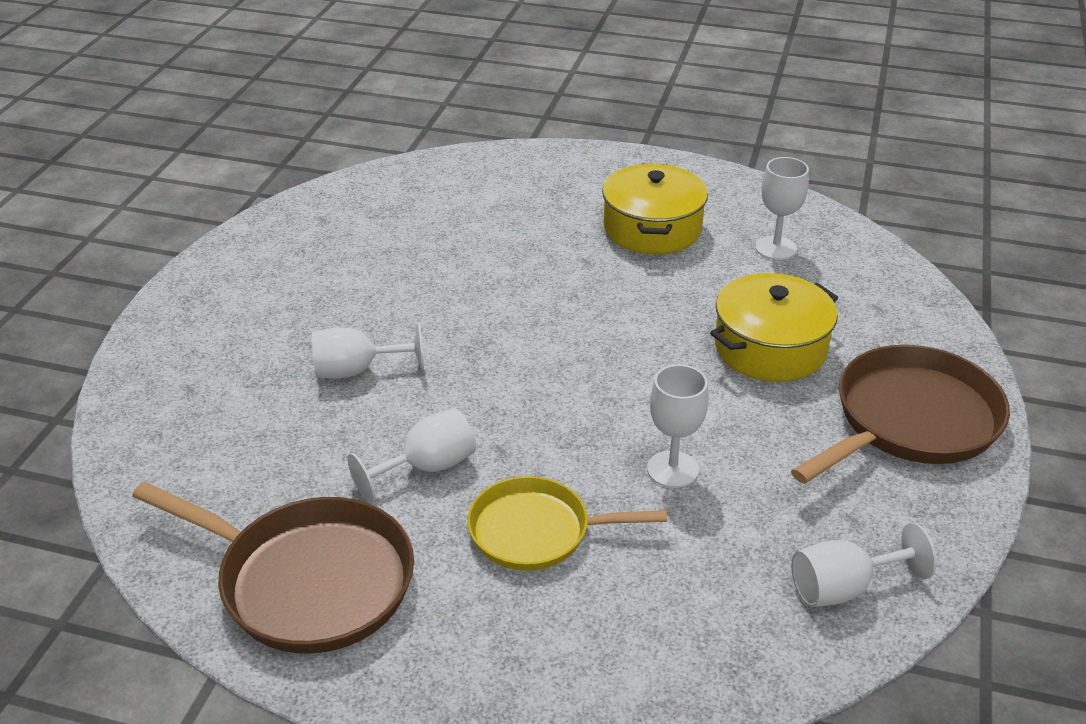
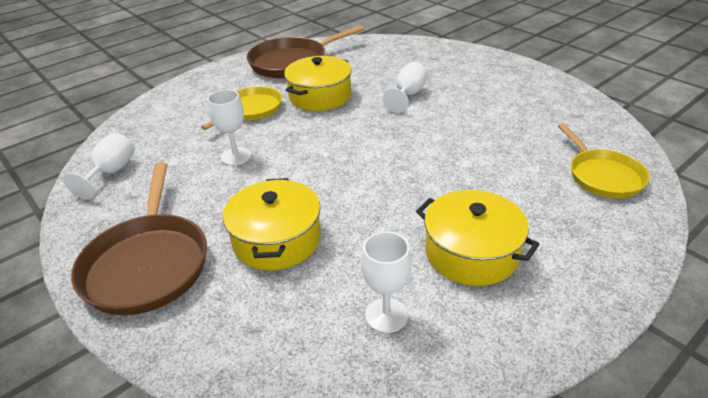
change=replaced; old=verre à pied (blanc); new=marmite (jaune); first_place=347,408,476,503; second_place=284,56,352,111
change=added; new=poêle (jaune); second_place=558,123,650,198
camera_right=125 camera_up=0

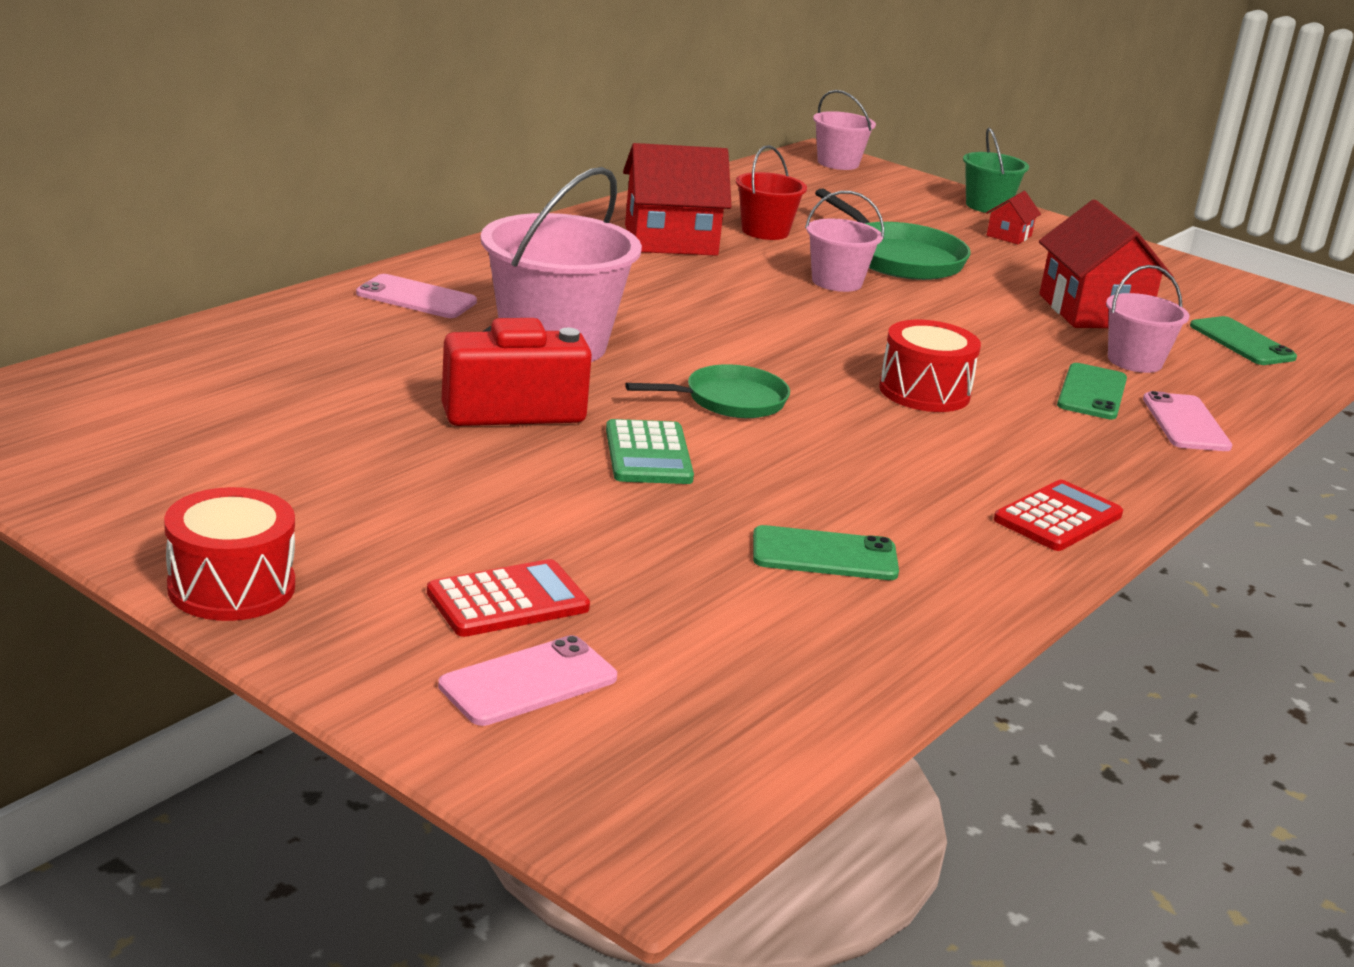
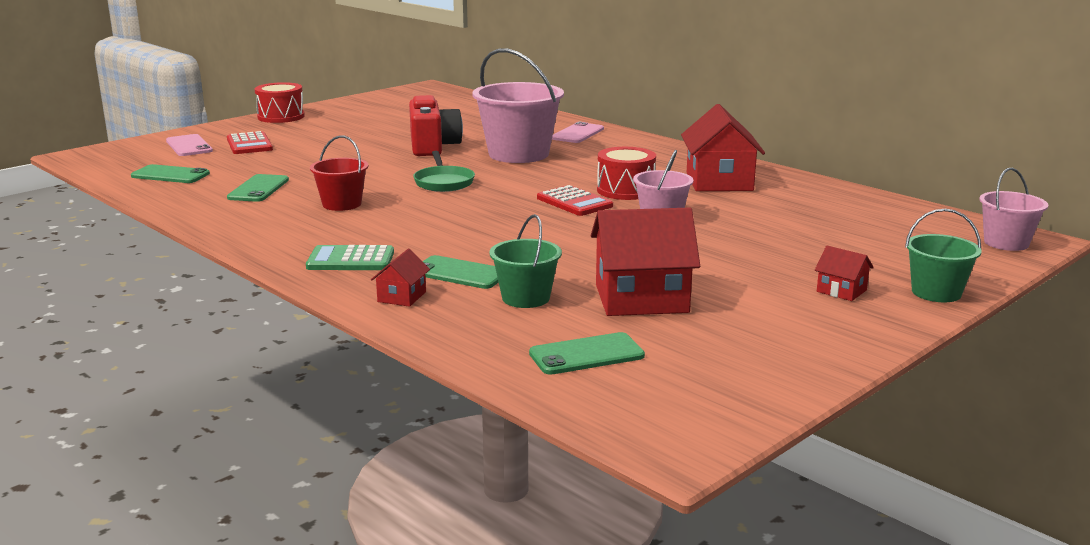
change=moved; old=seau (rouge); first_place=736,145,807,240; second_place=310,135,368,211
change=removed; old=poêle (vert); first_place=815,189,971,280
change=recoloured; old=seau (rose); new=seau (vert); first_place=1106,265,1190,373; second_place=489,214,562,308
change=moved; old=tambour (rouge); first_place=879,320,981,412; second_place=597,147,656,200
change=replaced; old=téléphone (rose); new=maison (rouge); first_place=1143,391,1232,451; second_place=371,249,430,307
change=moved; old=calculatrice (vert); first_place=606,419,694,484; second_place=306,245,394,270
change=moved; old=calculatrice (rouge); first_place=994,480,1123,551; second_place=537,185,613,216
change=added; new=téléphone (vert); second_place=131,164,210,183
camera_right=100 camera_up=-5

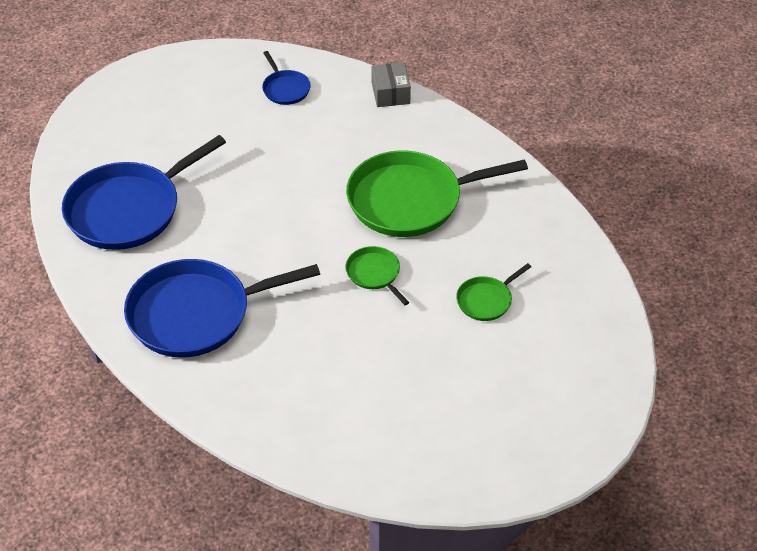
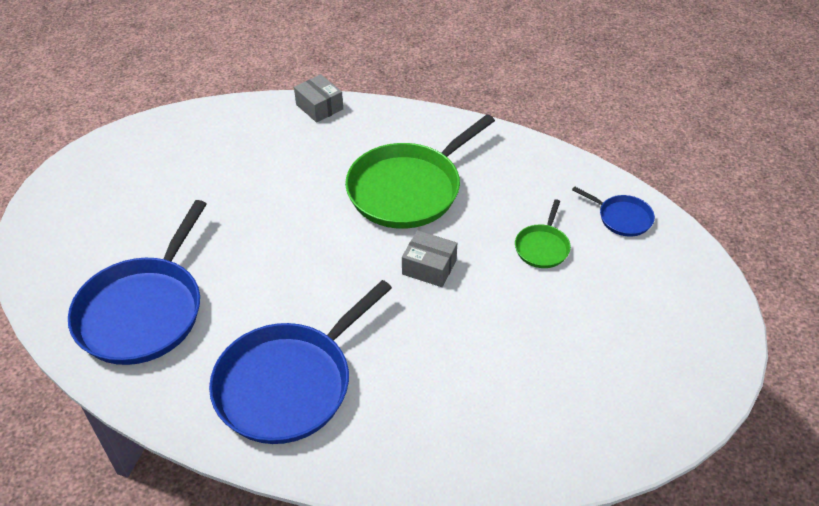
change=moved; old=poêle (bleu); first_place=262,51,311,105; second_place=572,186,655,237
change=replaced; old=poêle (vert); new=boîte (gris); first_place=345,246,409,305; second_place=402,230,457,287
camera_right=-30 camera_up=0

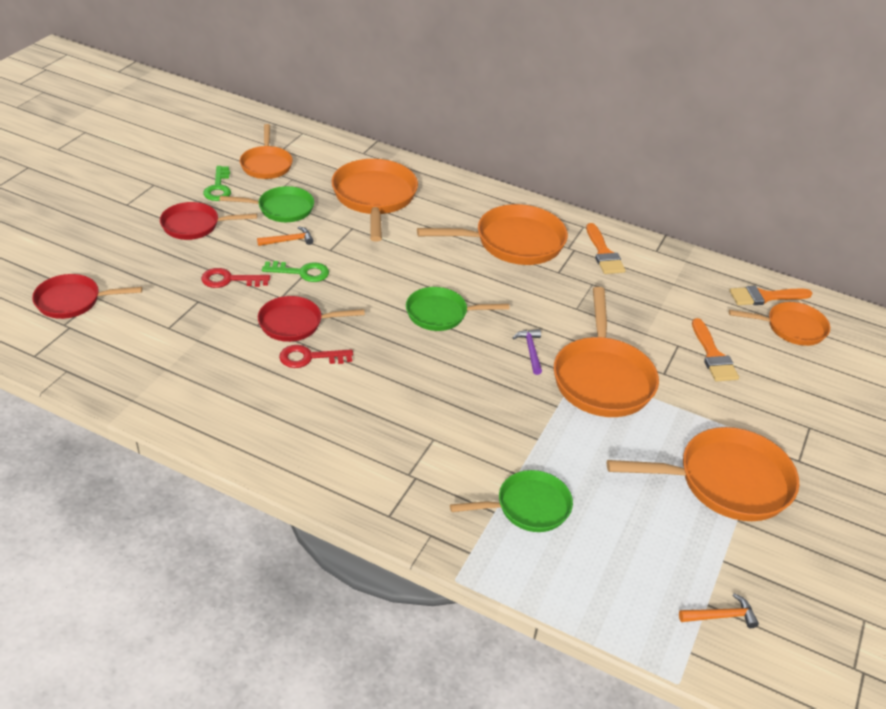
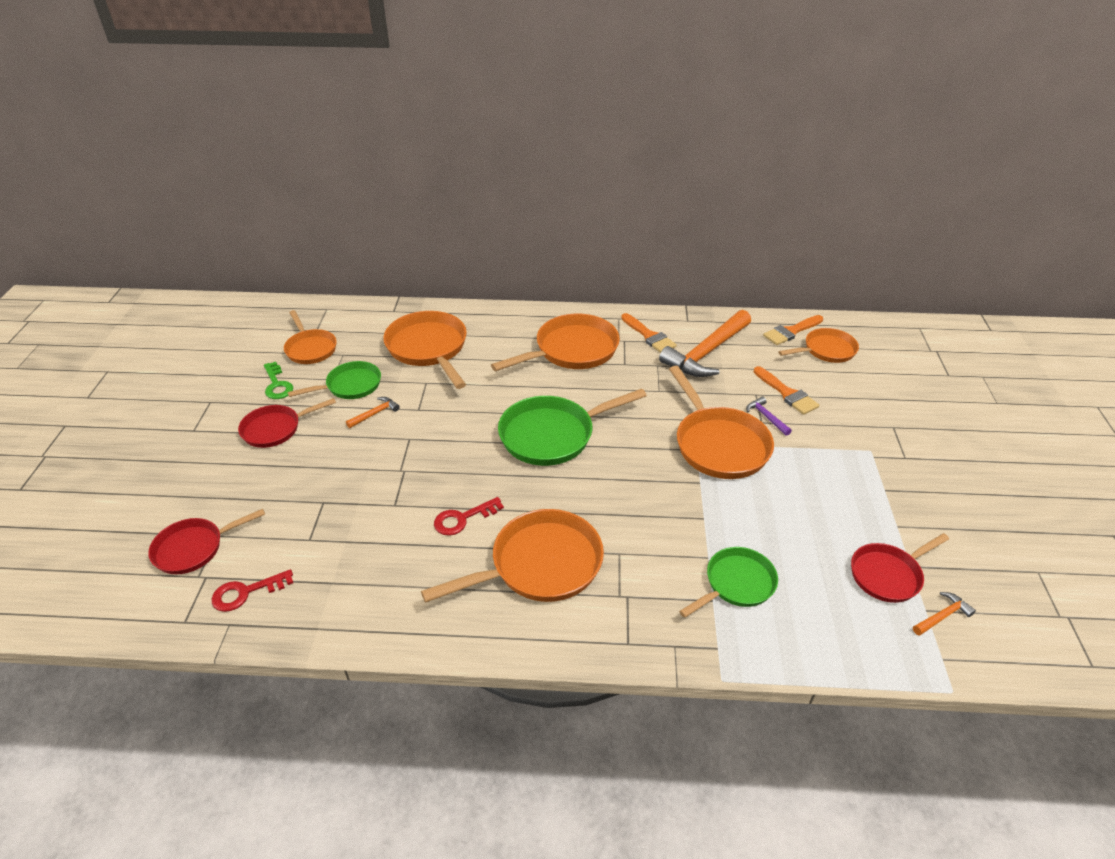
change=removed; old=clé (vert); first_place=262,261,329,282
change=moved; old=clé (rouge); first_place=201,268,270,288; second_place=212,569,293,612
change=resized; old=poêle (vert); first_place=406,287,509,331; second_place=498,389,647,466; factor=1.61
change=moved; old=poêle (rouge); first_place=258,296,365,342; second_place=851,533,949,603
change=moved; old=marteau (violet); first_place=513,329,542,375; second_place=746,397,792,436
change=moved; old=poêle (orange); first_place=607,427,799,521; second_place=421,509,604,603
change=added; new=marteau (orange); second_place=659,310,751,377
camera_right=-20 camera_up=0

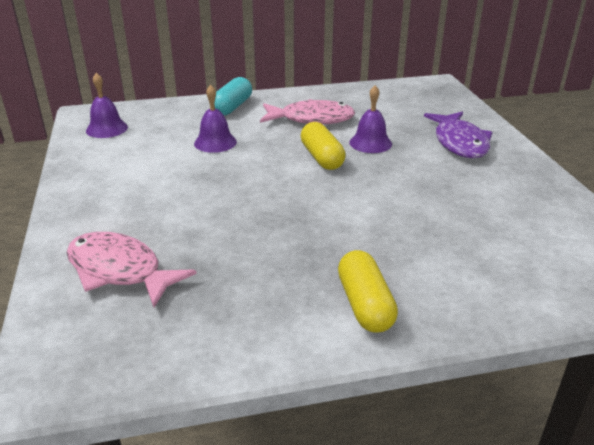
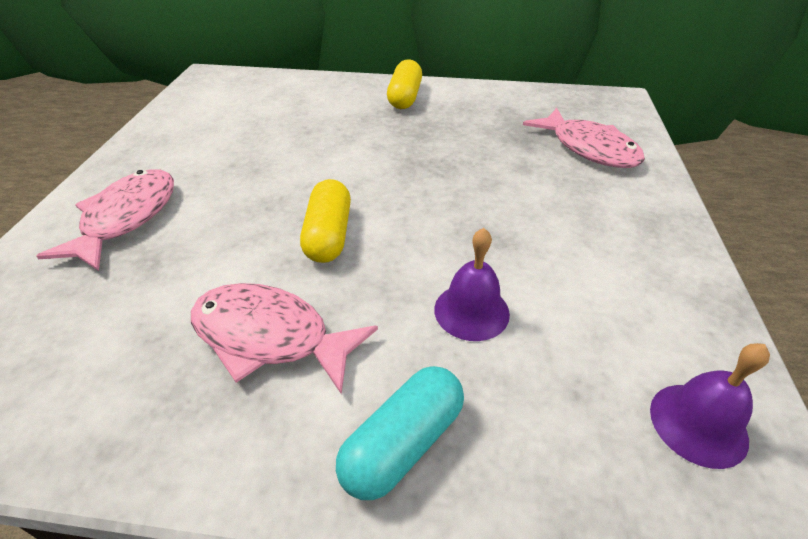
change=removed; old=cloche (violet); first_place=350,85,392,153
change=recoloured; old=poisson (violet); new=poisson (rose); first_place=424,112,493,158; second_place=37,169,174,271
camera_right=-160 camera_up=10

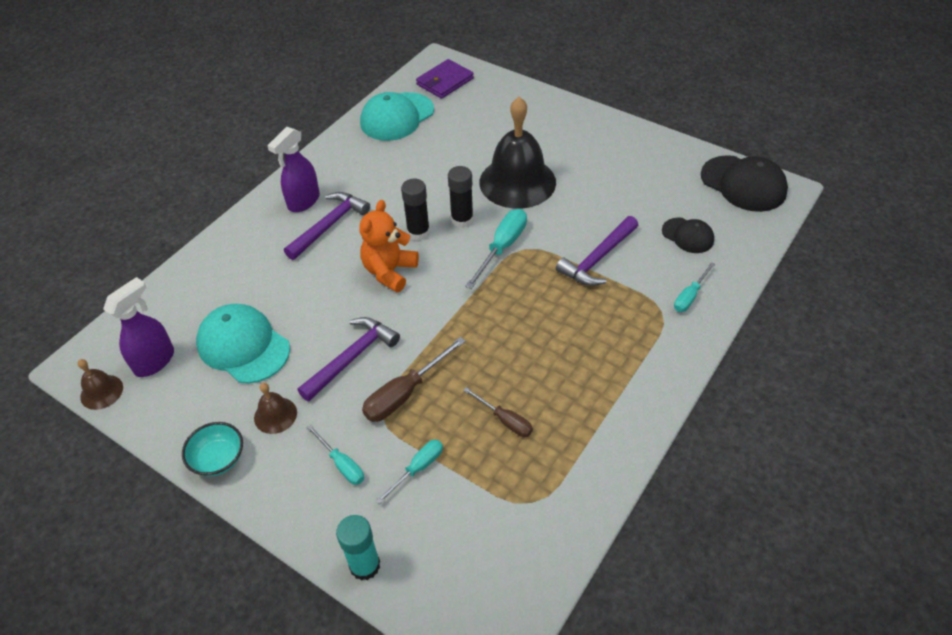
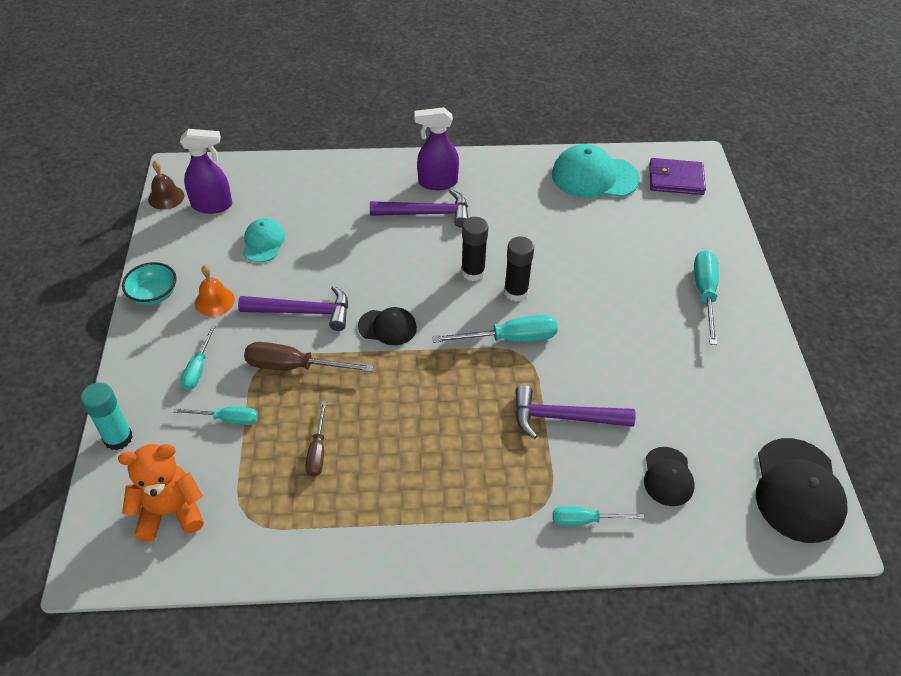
change=removed; old=cloche (noir); first_place=479,97,556,209
change=moved; old=ours en peluche (orange); first_place=359,200,419,292; second_place=118,444,204,542
change=resized; old=casquette (turquoise); first_place=196,304,290,384; second_place=243,218,285,262; factor=0.58
change=recoloured; old=cloche (marron); new=cloche (orange); first_place=254,383,297,434; second_place=195,265,235,316
change=added; new=tournevis (turquoise); second_place=694,250,719,345
change=added; new=casquette (noir); second_place=358,307,417,345
camera_right=50 camera_up=0

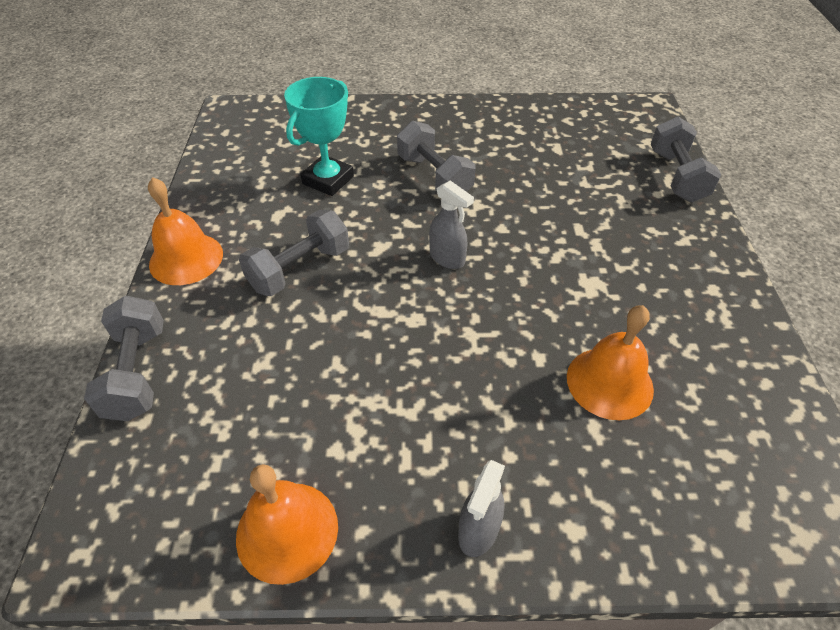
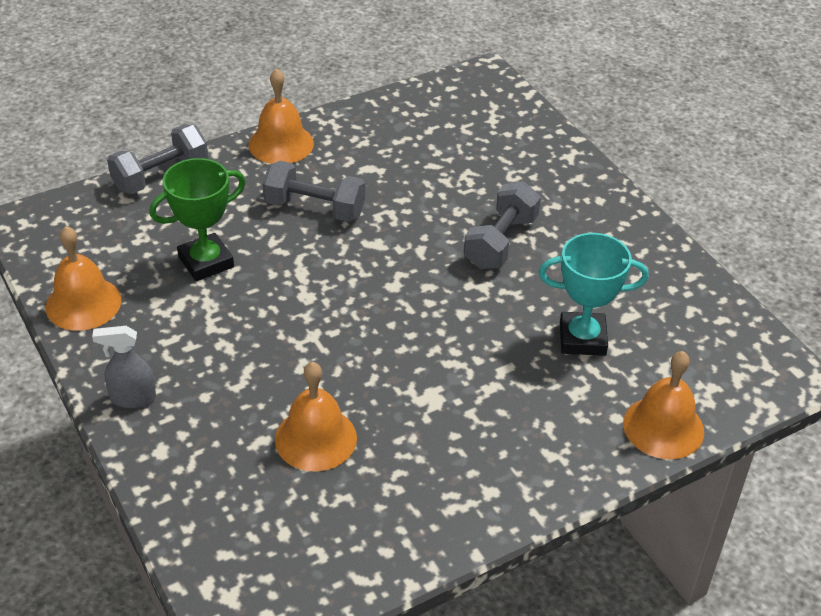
change=moved; old=trophée (turquoise); first_place=284,77,354,196; second_place=539,233,649,356
change=replaced; old=haltère (gris); new=cloche (orange); first_place=651,117,721,202; second_place=623,351,704,459
change=removed; old=vaporisateur (gris); first_place=429,180,474,269
change=added; new=trophée (vert); second_place=149,158,245,281
camera_right=60 camera_up=-5

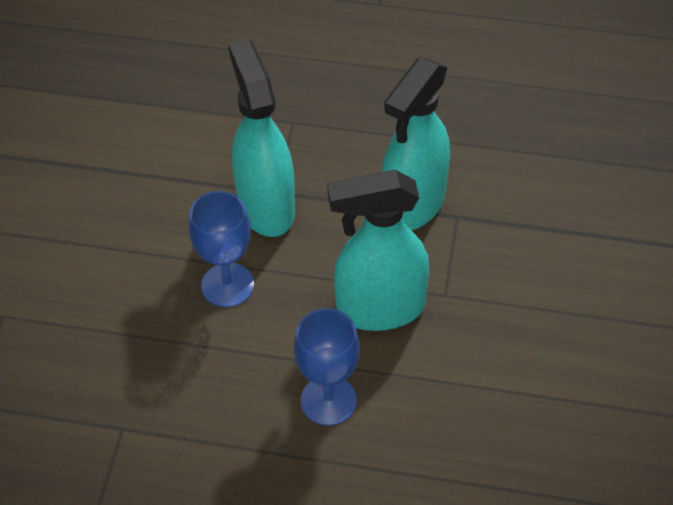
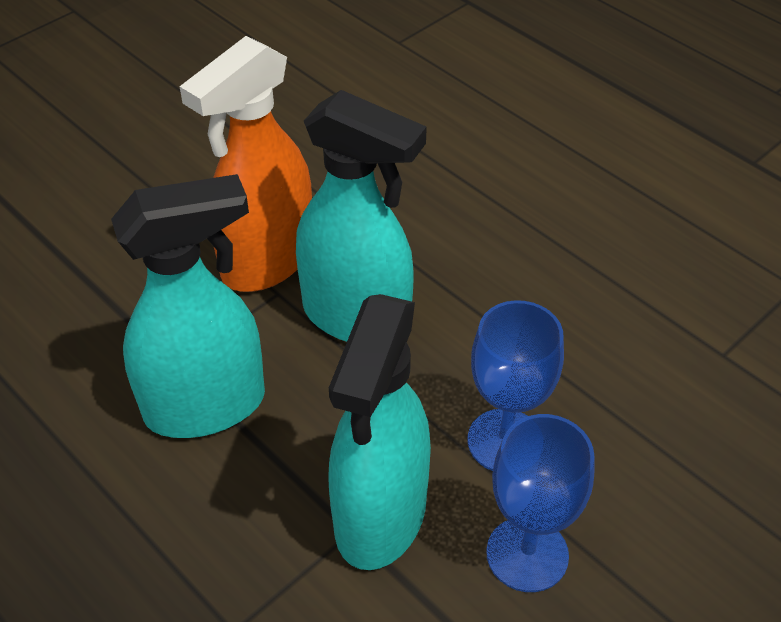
change=moved; old=verre à pied (bleu); first_place=294,308,360,426; second_place=486,414,595,592
change=added; new=vaporisateur (orange); second_place=180,36,312,292
camera_right=-145 camera_up=-5

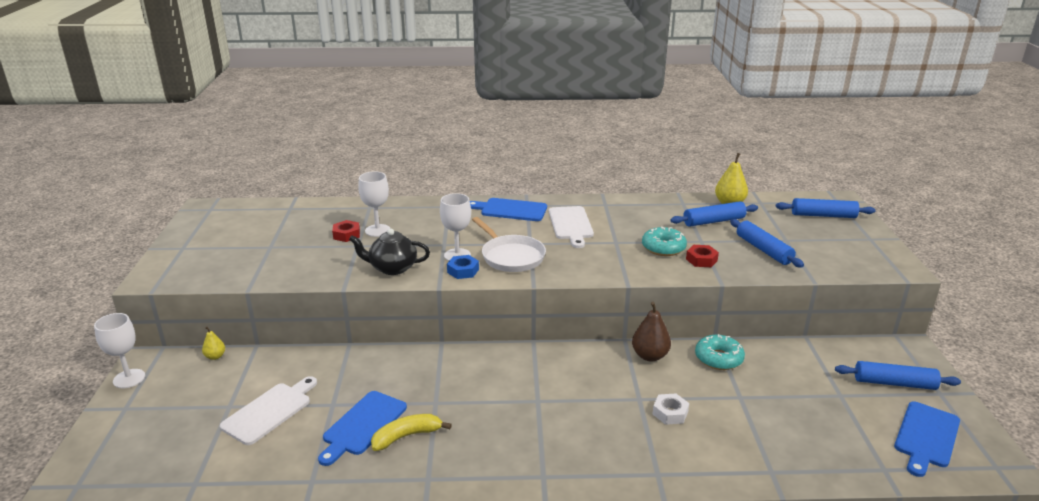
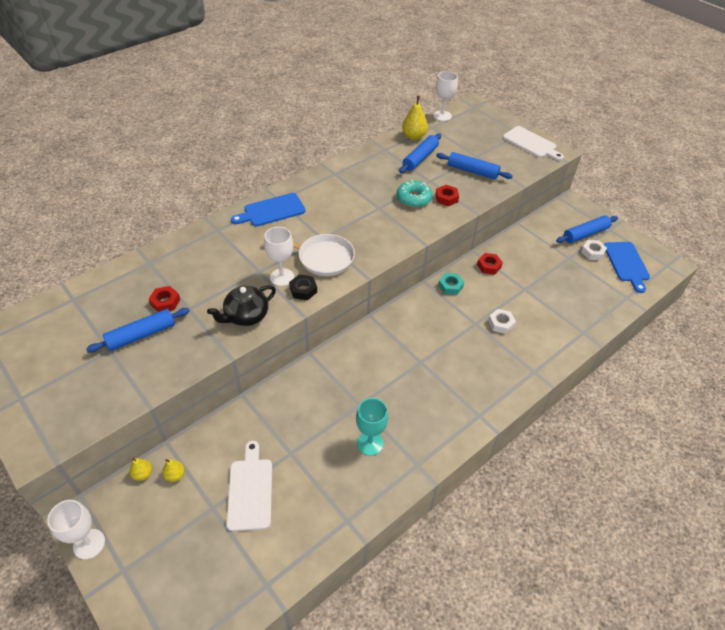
change=moved; old=verre à pied (blanc); first_place=358,171,390,237; second_place=433,71,458,121
change=moved; old=rouleau à pâtisserie (bleu); first_place=776,198,875,218; second_place=86,308,190,353
change=moved; old=planche à découper (blanc); first_place=549,206,594,248; second_place=503,126,564,161
change=recoloured; old=écrou (bleu); new=écrou (noir); first_place=447,255,479,279; second_place=289,274,317,300
change=replaced; old=poire (marron); new=écrou (turquoise); first_place=632,302,671,362; second_place=438,273,464,295
change=replaced; old=beignet (turquoise); new=écrou (rouge); first_place=695,334,745,370; second_place=477,253,503,275
change=removed; old=planche à découper (bleu); first_place=318,391,407,466
change=replaced; old=banane (jaune); new=verre à pied (turquoise); first_place=371,414,452,451; second_place=356,398,388,456
change=added; new=écrou (blanc); second_place=581,240,607,260
change=added; new=poire (jaune); second_place=162,459,185,482
camera_right=-40 camera_up=20

